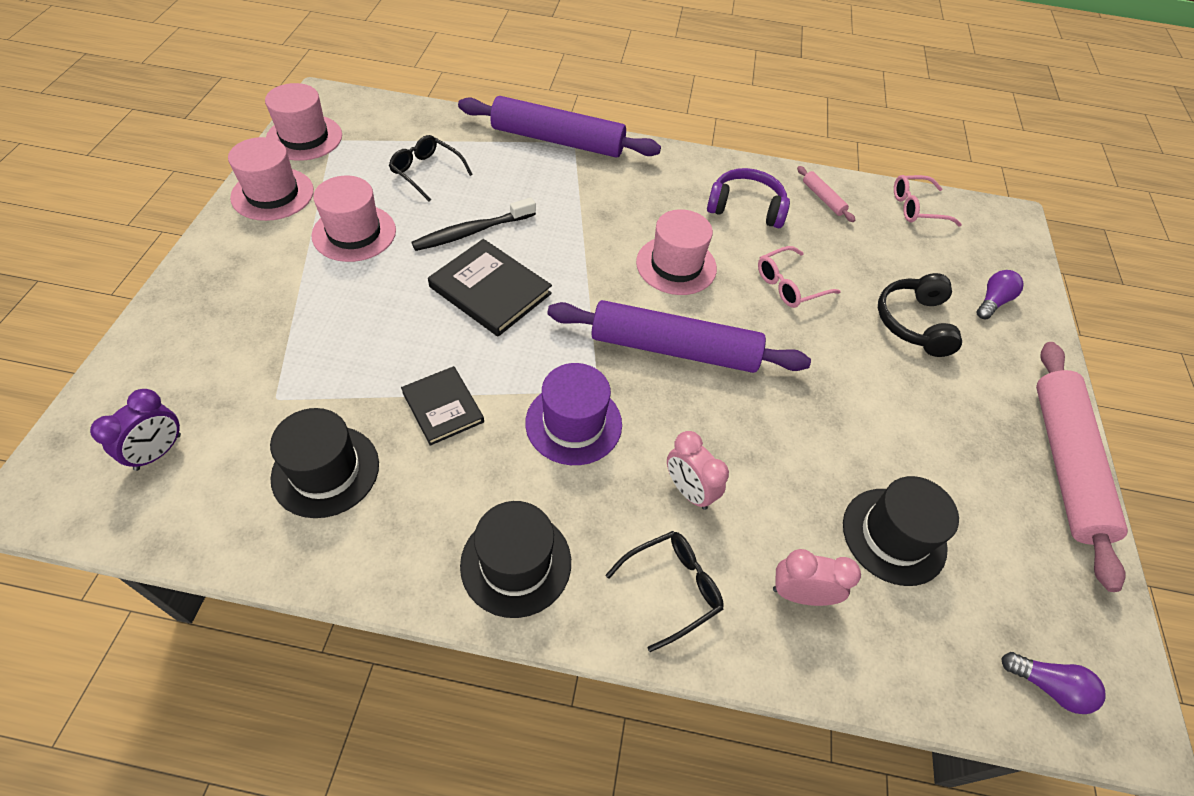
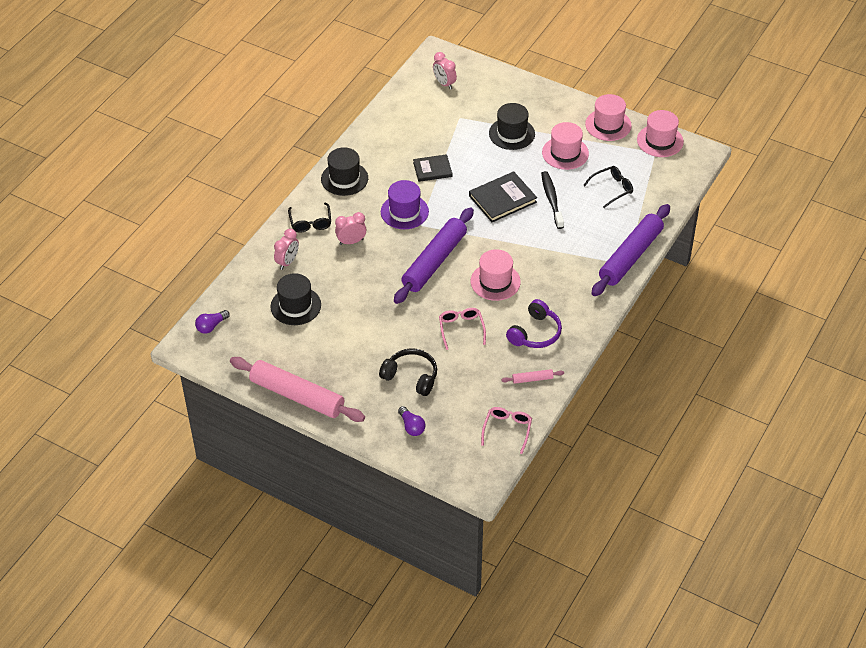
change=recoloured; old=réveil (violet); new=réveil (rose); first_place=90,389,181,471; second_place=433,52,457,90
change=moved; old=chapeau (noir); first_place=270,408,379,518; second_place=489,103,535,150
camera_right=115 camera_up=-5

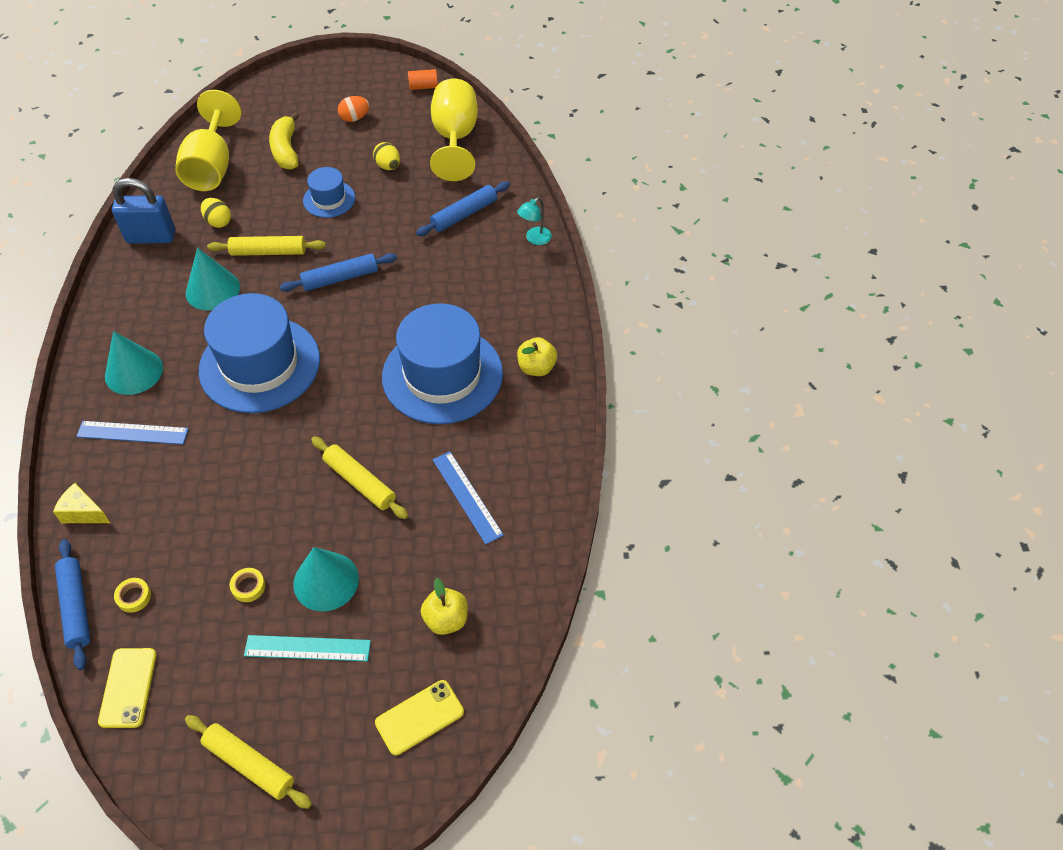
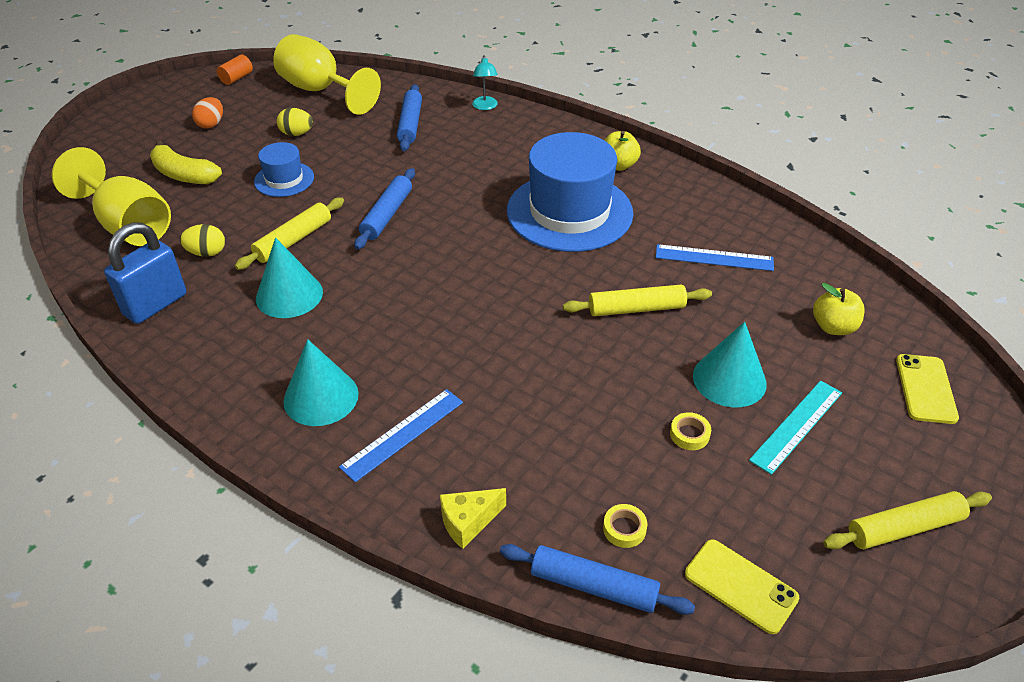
change=removed; old=chapeau (bleu); first_place=199,293,320,413
camera_right=-50 camera_up=-10

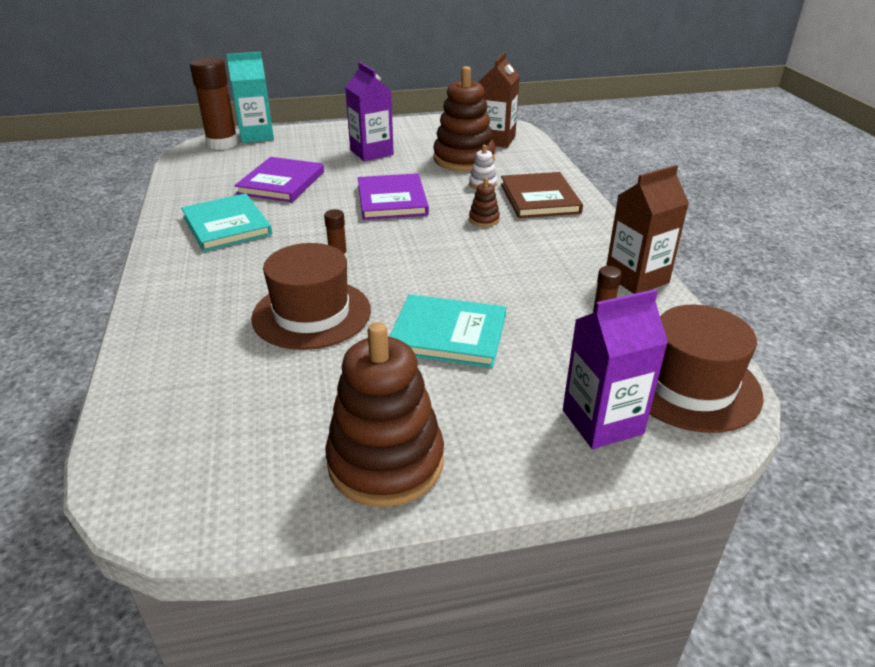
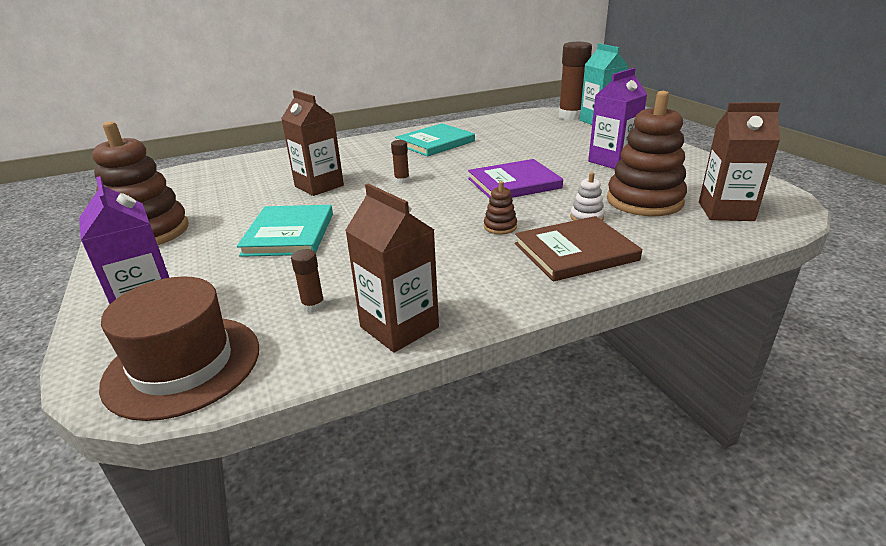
change=removed; old=livre (violet); first_place=234,157,324,202
change=replaced; old=chapeau (marron); new=brique de lait (marron); first_place=251,243,371,350; second_place=281,90,344,196
camera_right=80 camera_up=-5

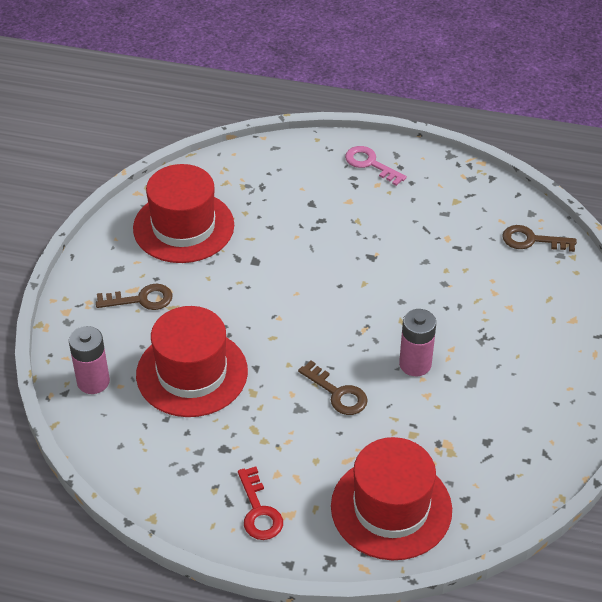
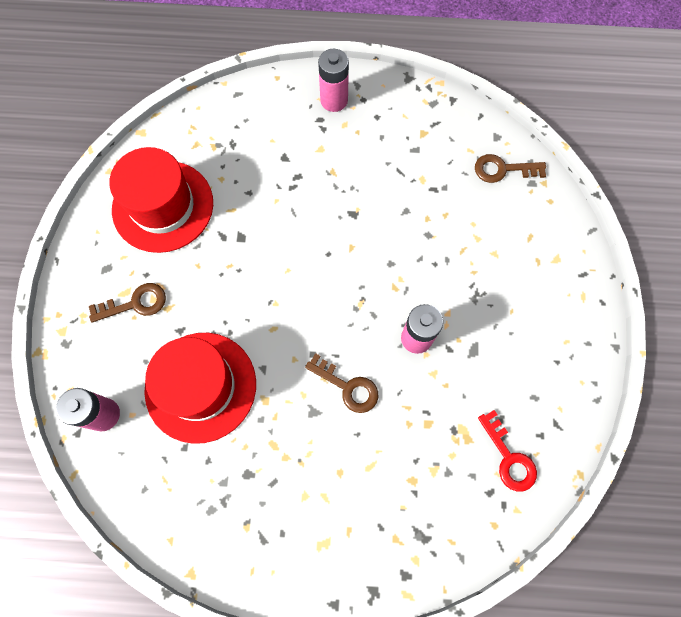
change=replaced; old=clé (rose); new=pile (rose); first_place=345,146,407,186; second_place=318,49,349,112
change=removed; old=chapeau (rouge); first_place=331,437,452,560
change=moved; old=clé (rouge); first_place=238,466,283,540; second_place=478,410,537,492
camera_right=-10 camera_up=25

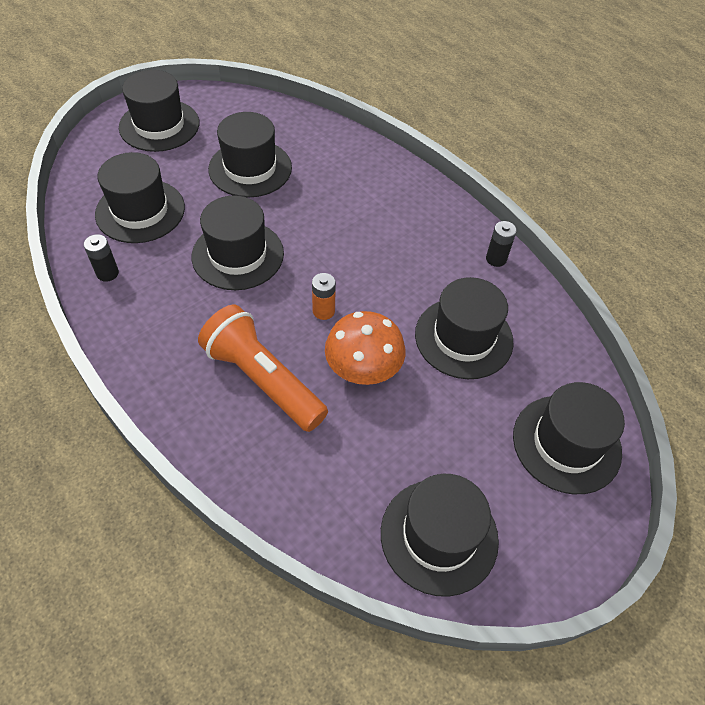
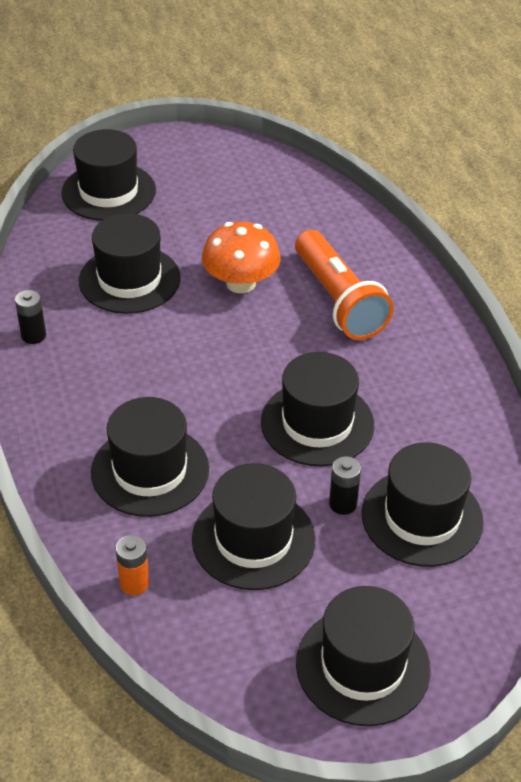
change=moved; old=pile (noir); first_place=84,234,119,282; second_place=329,456,361,515
change=moved; old=pile (orange); first_place=312,273,336,320; second_place=116,535,149,595
change=moved; old=chapeau (noir); first_place=381,474,499,597; second_place=91,397,209,517
camera_right=-155 camera_up=-10

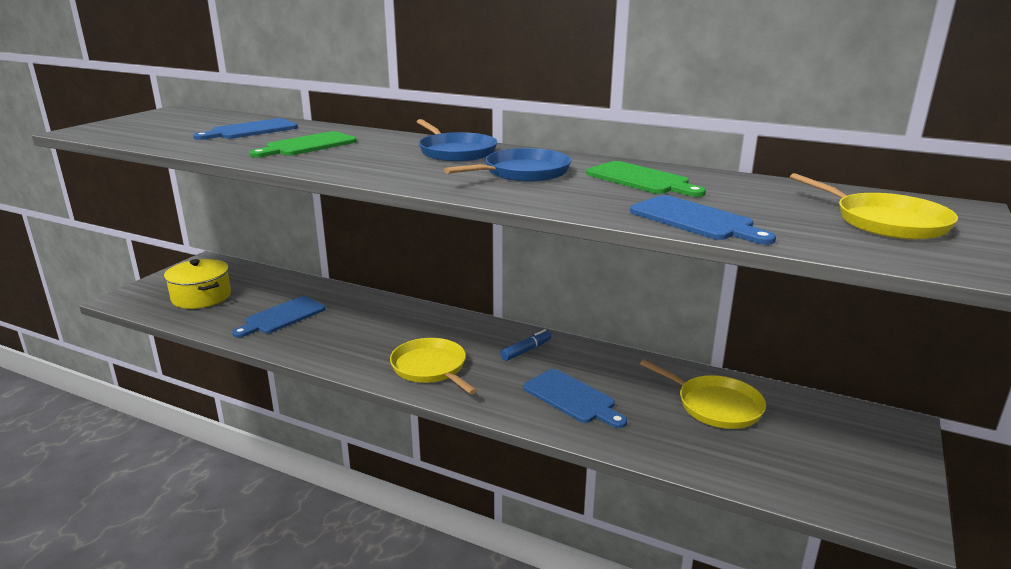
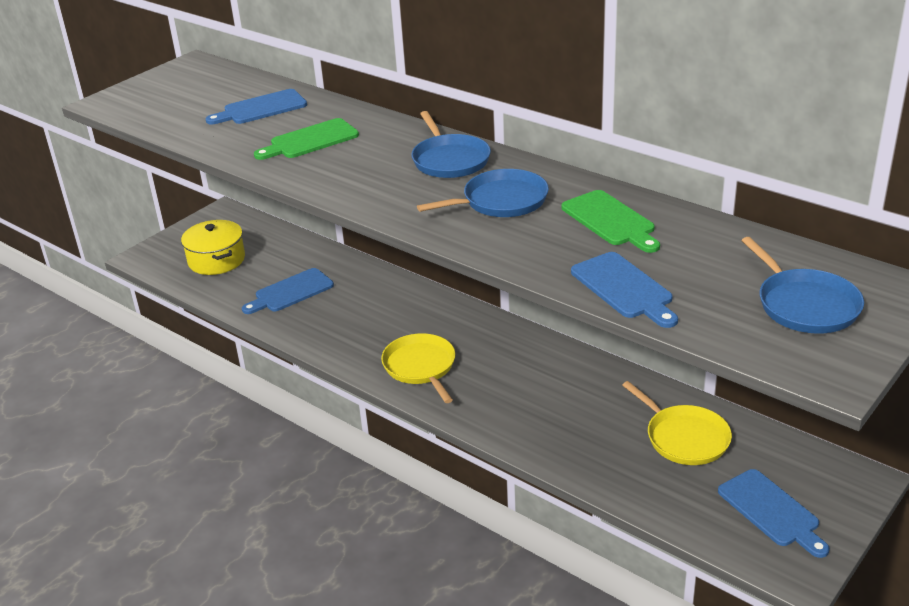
change=recoloured; old=poêle (jaune); new=poêle (bleu); first_place=790,173,958,240; second_place=741,237,864,334
change=removed; old=feutre (bleu); first_place=500,329,551,361
change=moved; old=planche à découper (bleu); first_place=523,369,627,428; second_place=718,469,830,558
camera_right=15 camera_up=10

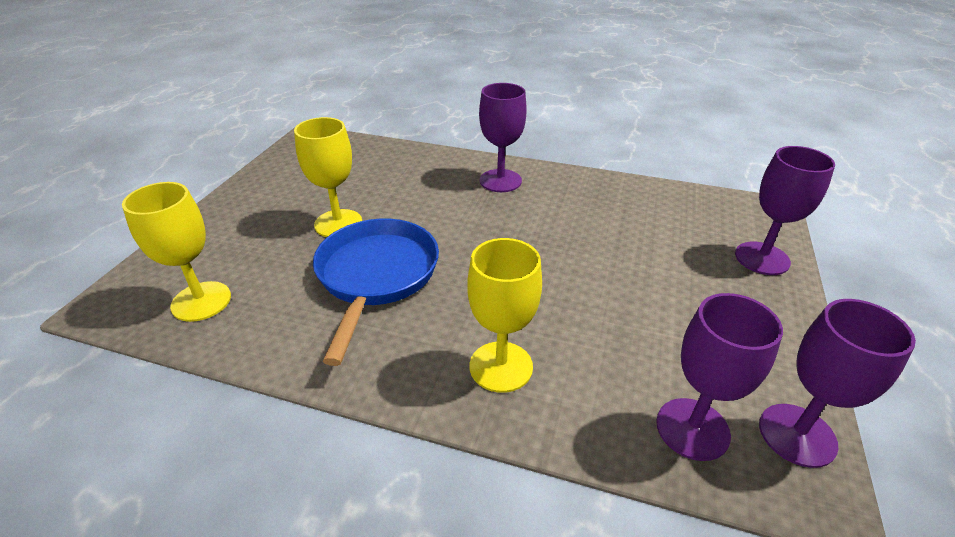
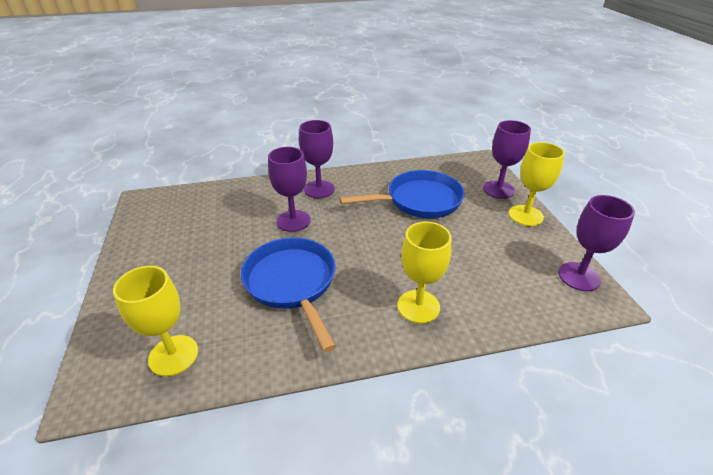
change=moved; old=verre à pied (jaune); first_place=294,117,362,237; second_place=509,142,565,226
change=moved; old=verre à pied (violet); first_place=656,293,783,461; second_place=268,147,311,232
change=added; new=poêle (bleu); second_place=339,170,465,218
camera_right=-30 camera_up=0

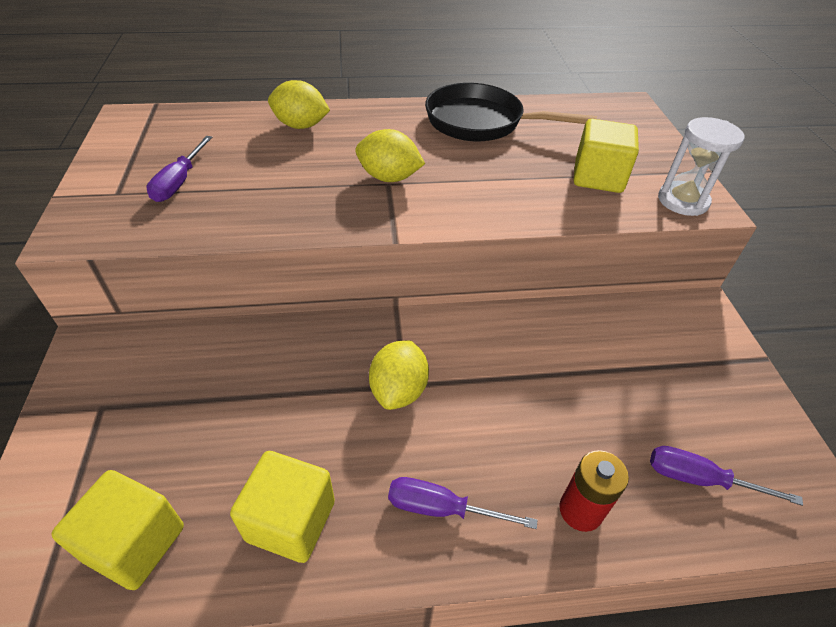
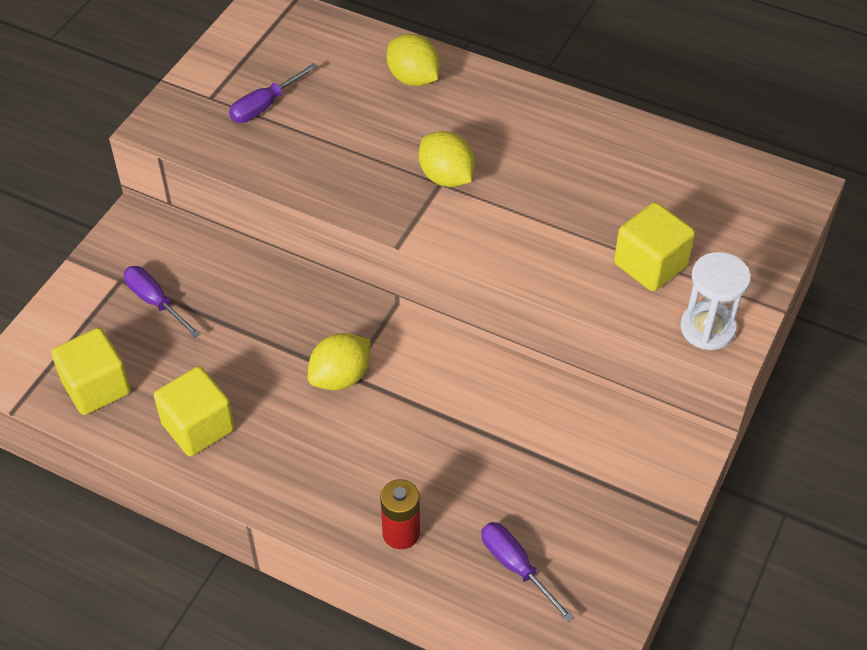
change=removed; old=poêle (noir); first_place=425,83,597,142
change=moved; old=tournevis (violet); first_place=388,477,537,529; second_place=124,266,201,338
camera_right=35 camera_up=5

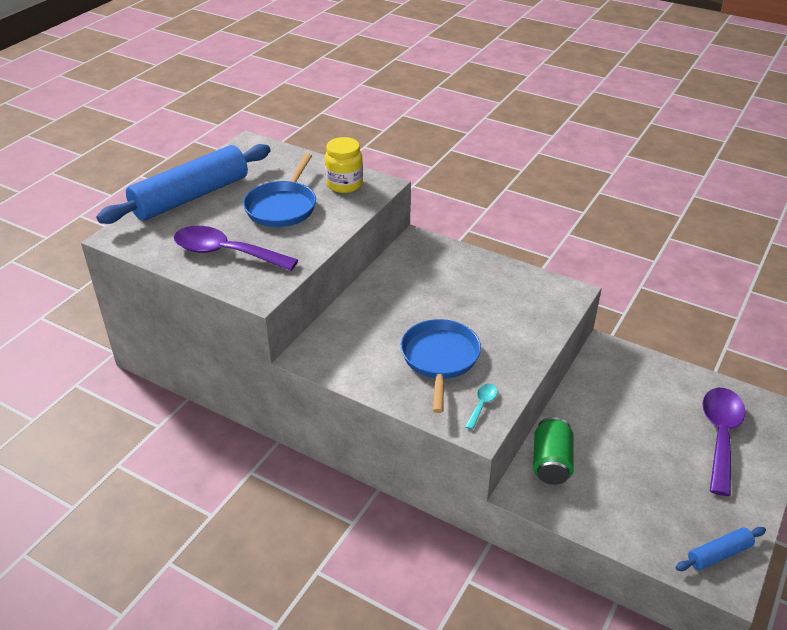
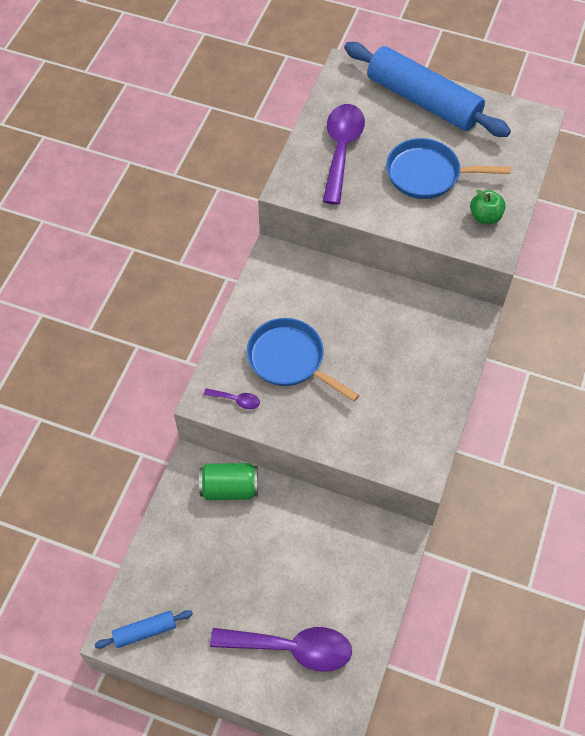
change=replaced; old=bocal (jaune); new=pomme (vert); first_place=325,137,363,193; second_place=470,190,506,224
change=turned; old=poêle (bleu); first_place=401,319,481,413; second_place=247,318,359,401; degrees=-135
change=recoloured; old=cuillère (turquoise); new=cuillère (violet); first_place=465,384,497,430; second_place=204,388,260,409
change=turned; old=rouleau à pâtisserie (bleu); first_place=676,527,766,571; second_place=95,610,193,649; degrees=-75
camera_right=80 camera_up=20

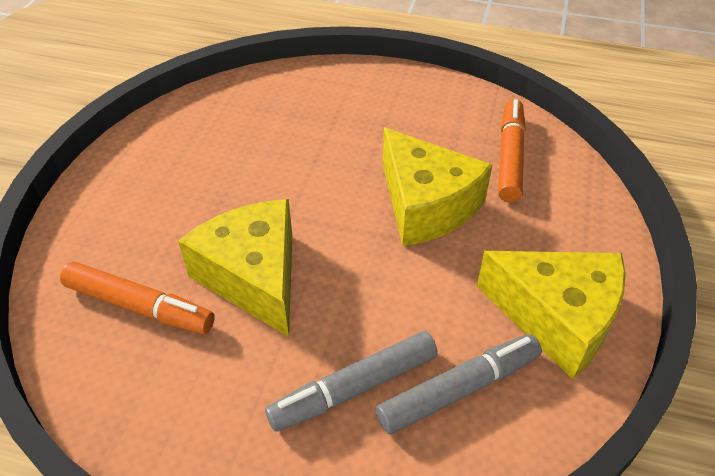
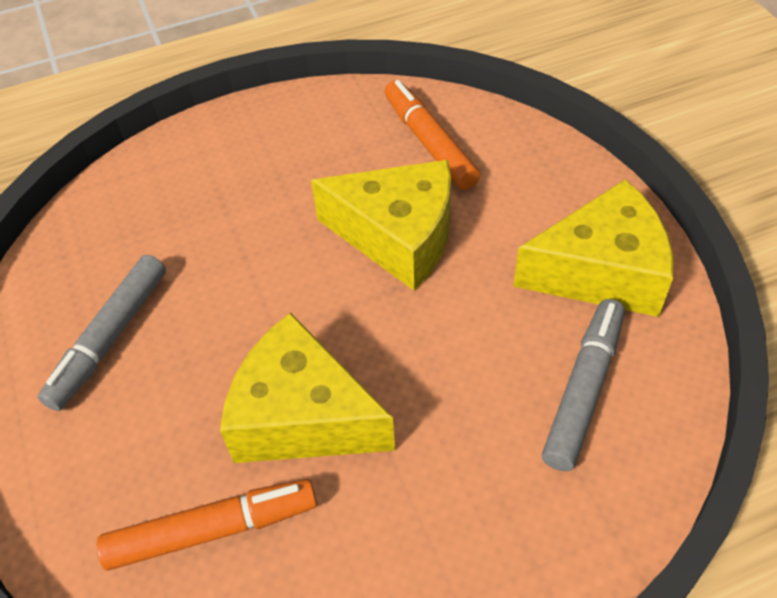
change=moved; old=feutre (gris); first_place=265,331,438,432; second_place=38,255,166,411
camera_right=-35 camera_up=5

